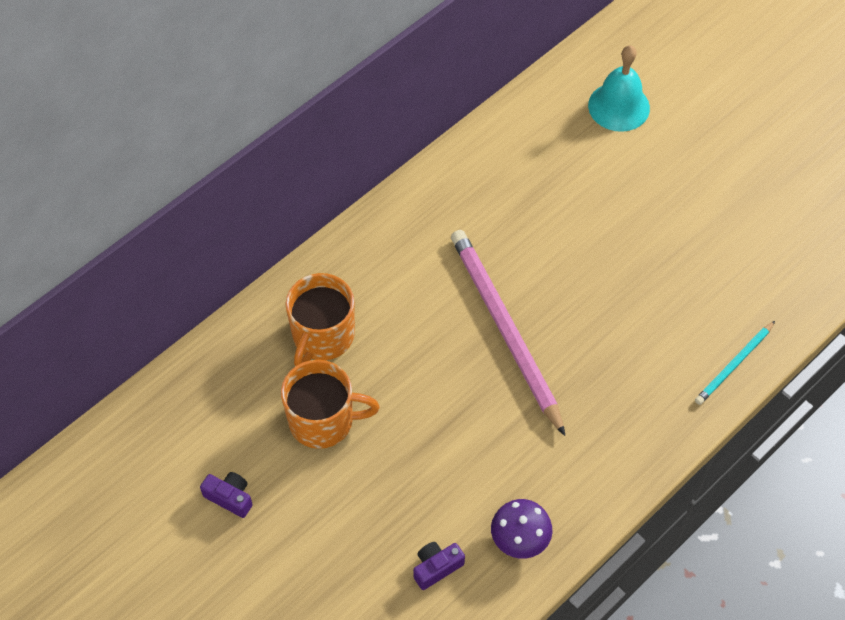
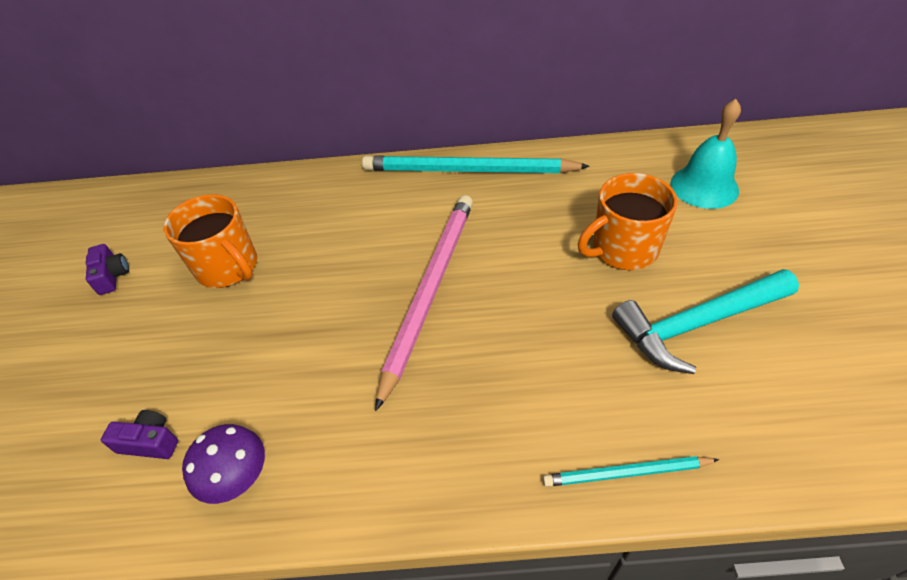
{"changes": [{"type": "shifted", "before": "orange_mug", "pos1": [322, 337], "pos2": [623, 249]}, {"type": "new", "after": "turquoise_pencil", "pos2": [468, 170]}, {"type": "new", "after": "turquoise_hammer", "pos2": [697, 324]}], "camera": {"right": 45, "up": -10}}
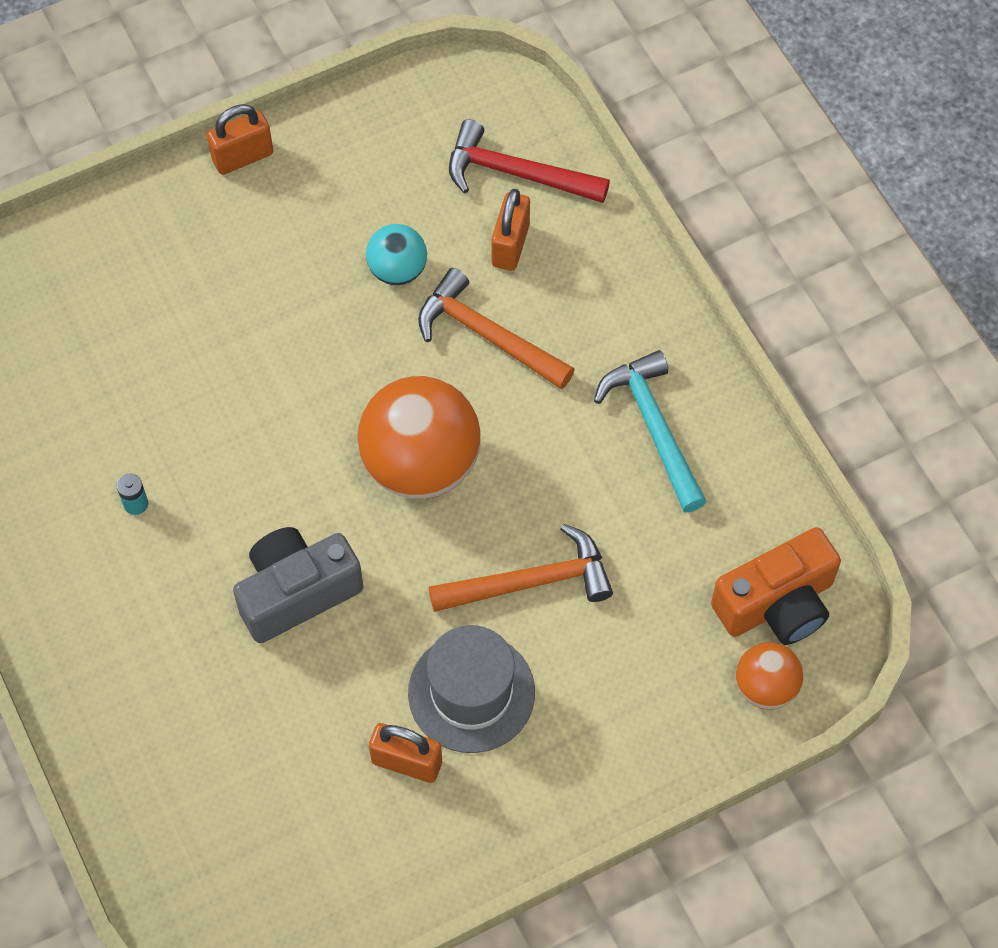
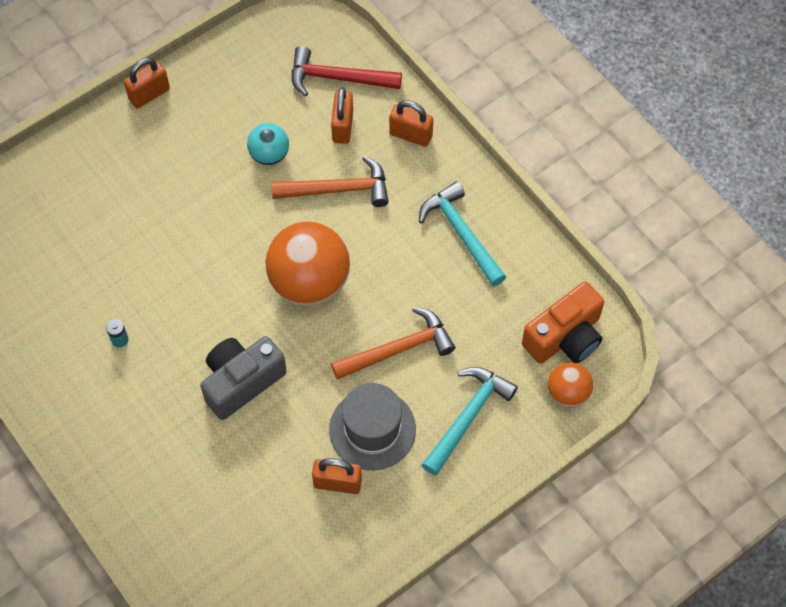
{"changes": [{"type": "rotated", "before": "orange_hammer", "pos1": [487, 335], "pos2": [338, 189], "turn": 150}, {"type": "new", "after": "orange_padlock", "pos2": [411, 135]}, {"type": "new", "after": "turquoise_hammer", "pos2": [468, 417]}], "camera": {"right": -10, "up": 0}}
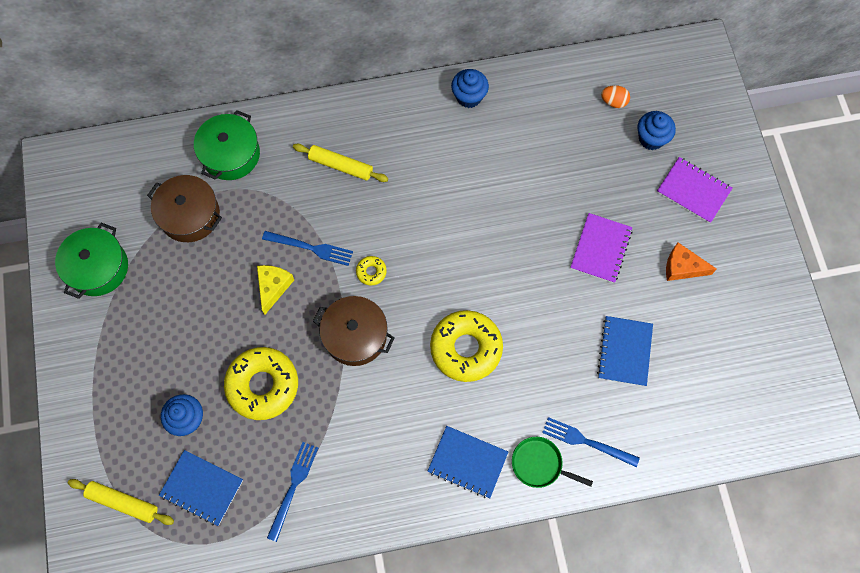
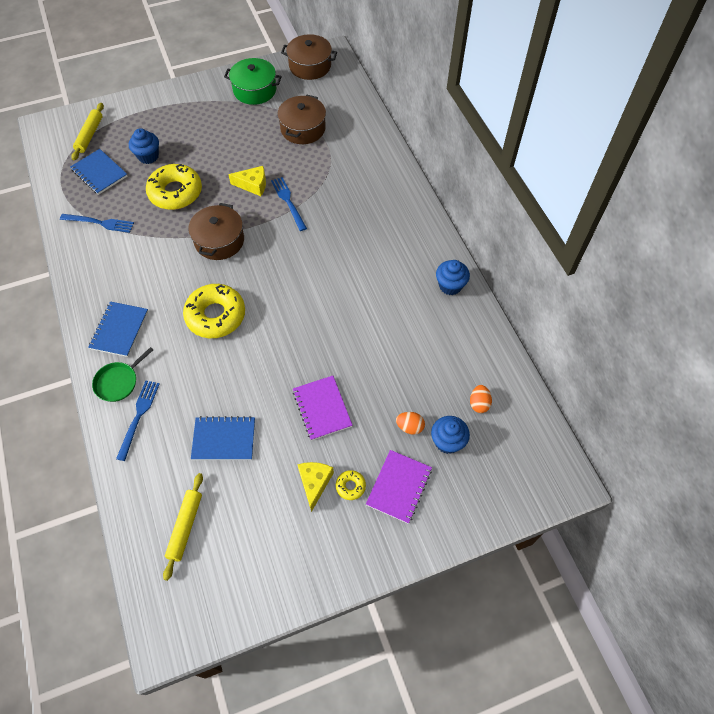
{"changes": [{"type": "gone", "before": "green_pot", "pos1": [230, 154]}, {"type": "shifted", "before": "yellow_rolling_pin", "pos1": [340, 166], "pos2": [185, 527]}, {"type": "rotated", "before": "purple_notebook", "pos1": [600, 249], "pos2": [322, 408], "turn": 60}, {"type": "rotated", "before": "blue_fork", "pos1": [311, 248], "pos2": [288, 202], "turn": 150}, {"type": "repainted", "before": "orange_cheese", "after": "yellow_cheese", "pos1": [682, 267], "pos2": [314, 483]}, {"type": "shifted", "before": "yellow_donut", "pos1": [371, 272], "pos2": [350, 486]}, {"type": "rotated", "before": "green_pan", "pos1": [539, 464], "pos2": [118, 382], "turn": -150}, {"type": "rotated", "before": "blue_notebook", "pos1": [202, 488], "pos2": [99, 173], "turn": -60}, {"type": "new", "after": "brown_pot", "pos2": [310, 66]}, {"type": "new", "after": "orange_egg", "pos2": [409, 427]}], "camera": {"right": 80, "up": -10}}
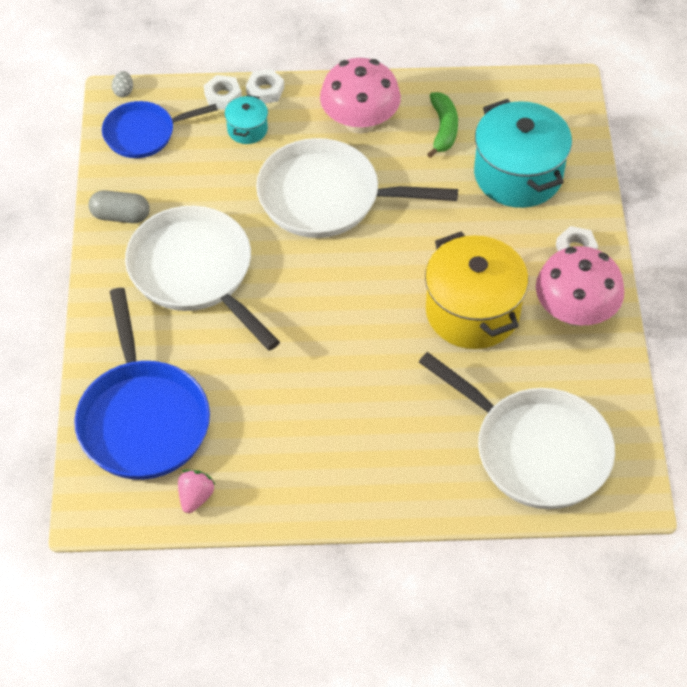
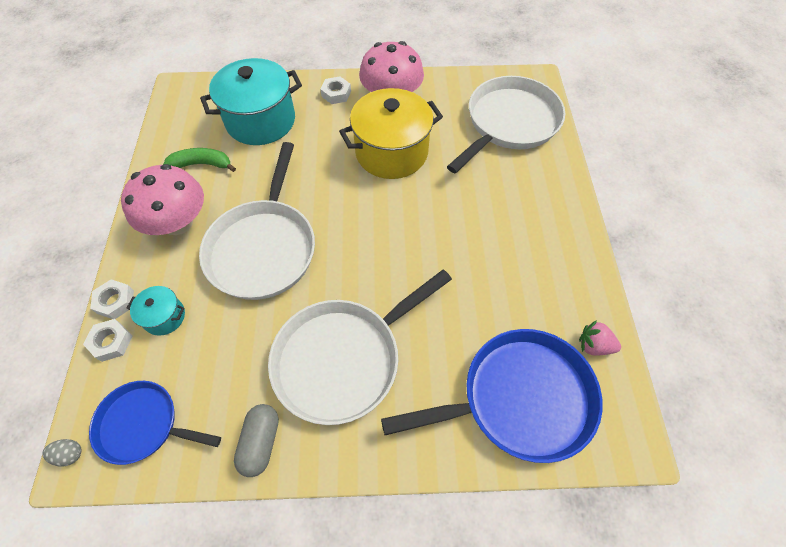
{"changes": [{"type": "rotated", "before": "blue_pan", "pos1": [144, 133], "pos2": [143, 425], "turn": 120}], "camera": {"right": -90, "up": 5}}
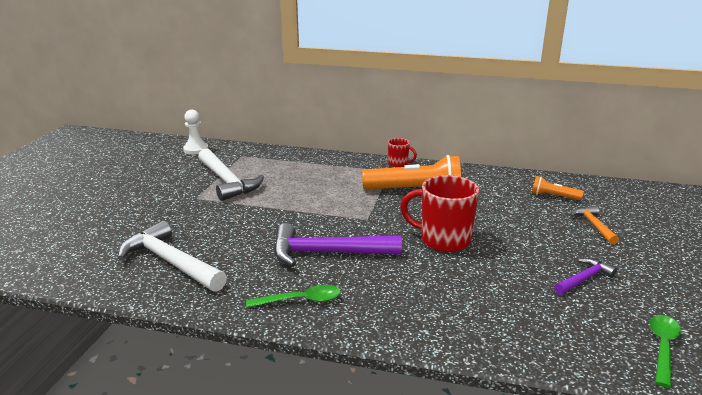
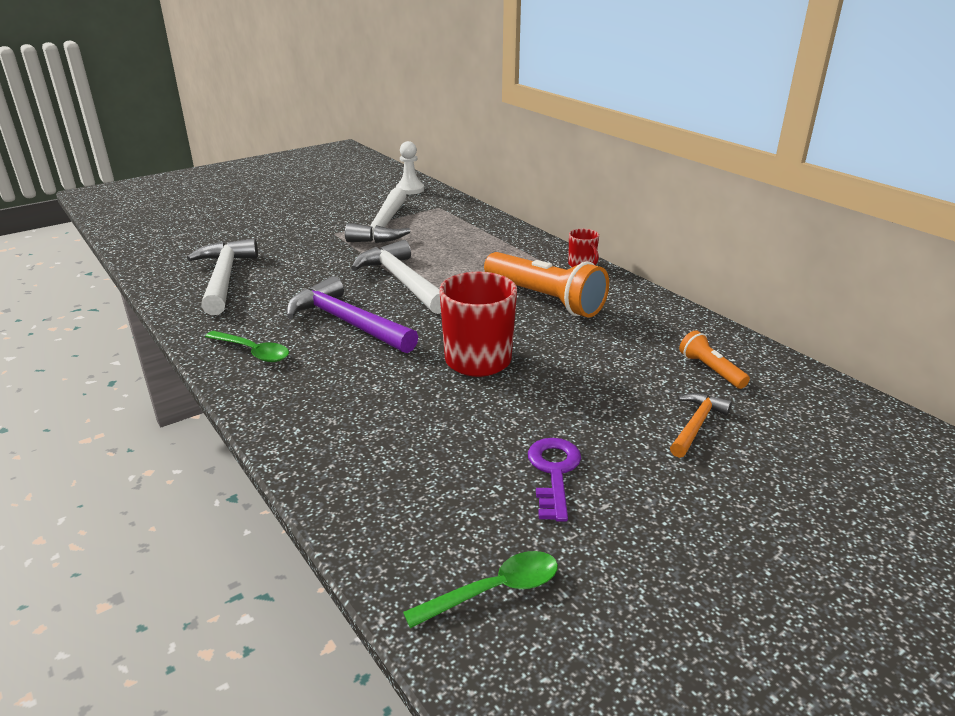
{"changes": [{"type": "swapped", "before": "purple_hammer", "after": "purple_key", "pos1": [584, 279], "pos2": [554, 472]}, {"type": "new", "after": "white_hammer", "pos2": [402, 281]}], "camera": {"right": 40, "up": 5}}
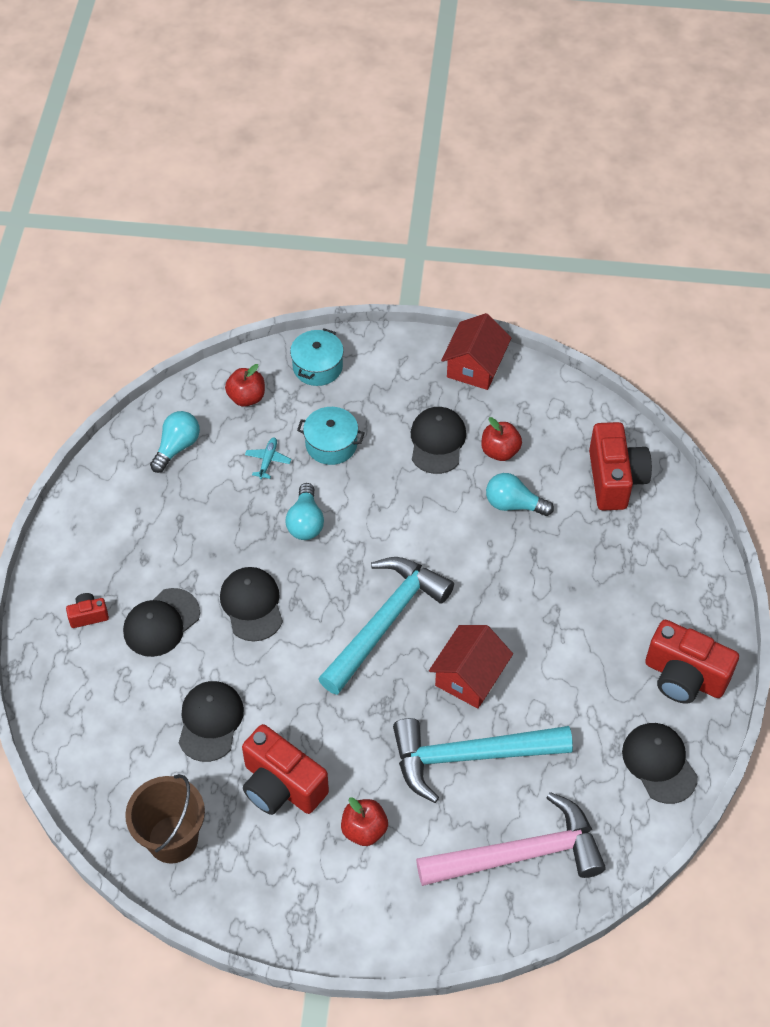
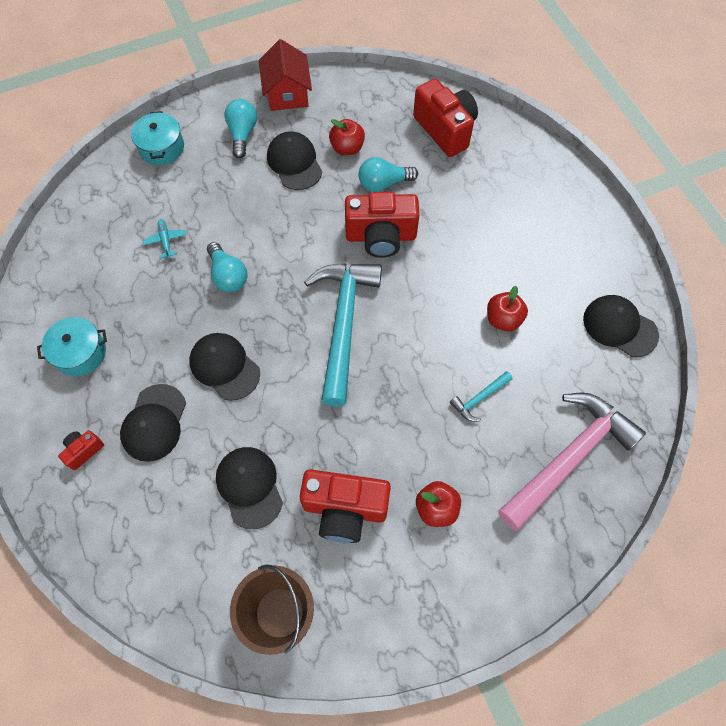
{"changes": [{"type": "shifted", "before": "red_apple", "pos1": [246, 397], "pos2": [503, 319]}, {"type": "shifted", "before": "turquoise_pot", "pos1": [331, 444], "pos2": [80, 353]}, {"type": "shifted", "before": "turquoise_light_bulb", "pos1": [177, 447], "pos2": [242, 134]}, {"type": "shifted", "before": "red_camera", "pos1": [684, 677], "pos2": [381, 236]}, {"type": "gone", "before": "red_house", "pos1": [469, 677]}, {"type": "scaled", "before": "turquoise_hammer", "pos1": [470, 756], "pos2": [479, 398], "scale": 0.42}], "camera": {"right": -30, "up": 10}}
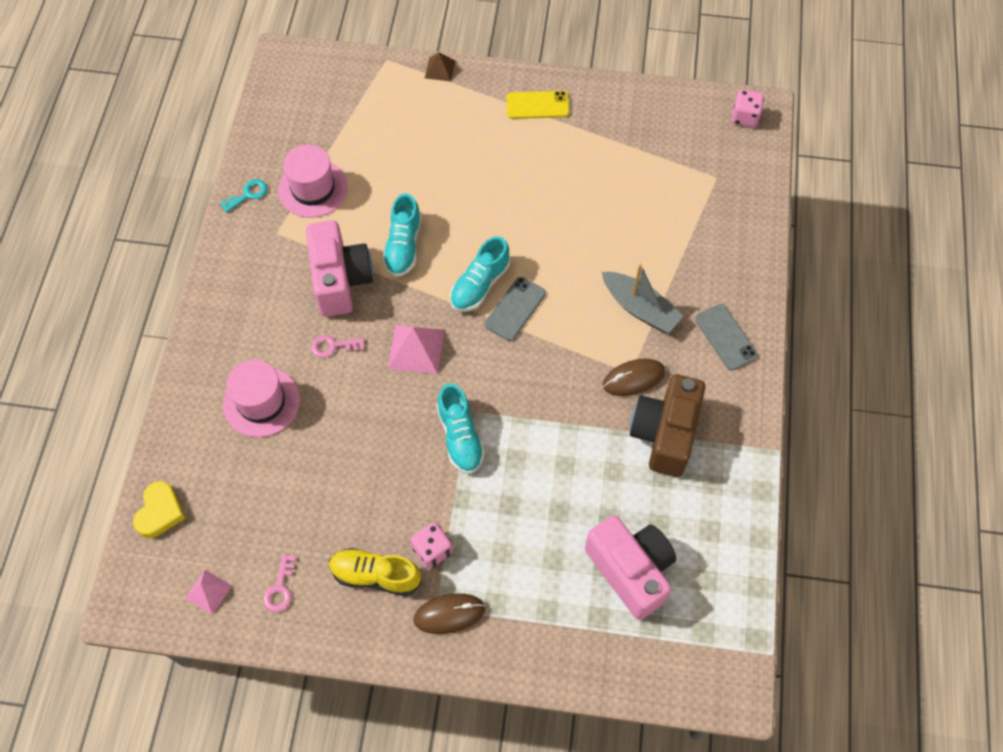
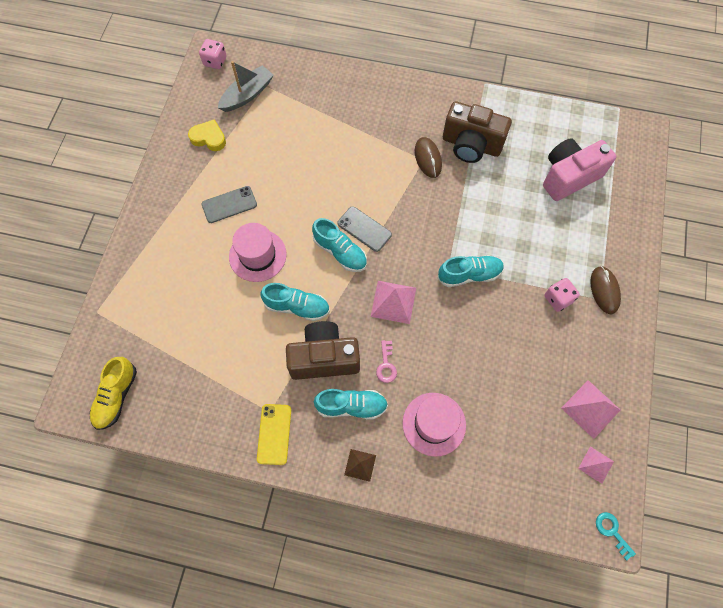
{"changes": [{"type": "shifted", "before": "brown_pyramid", "pos1": [440, 69], "pos2": [360, 465]}, {"type": "shifted", "before": "yellow_phone", "pos1": [537, 105], "pos2": [274, 434]}, {"type": "shifted", "before": "pink_hat", "pos1": [313, 188], "pos2": [257, 255]}, {"type": "shifted", "before": "turquoise_key", "pos1": [248, 194], "pos2": [612, 531]}, {"type": "repainted", "before": "pink_camera", "after": "brown_camera", "pos1": [340, 280], "pos2": [324, 358]}, {"type": "shifted", "before": "grey_boat", "pos1": [640, 308], "pos2": [247, 94]}, {"type": "shifted", "before": "grey_phone", "pos1": [725, 337], "pos2": [229, 204]}, {"type": "shifted", "before": "yellow_heart", "pos1": [160, 512], "pos2": [209, 138]}, {"type": "shifted", "before": "yellow_shoe", "pos1": [375, 575], "pos2": [116, 396]}, {"type": "swapped", "before": "pink_key", "after": "pink_pyramid", "pos1": [280, 588], "pos2": [591, 409]}, {"type": "new", "after": "turquoise_shoe", "pos2": [351, 406]}], "camera": {"right": -85, "up": 5}}
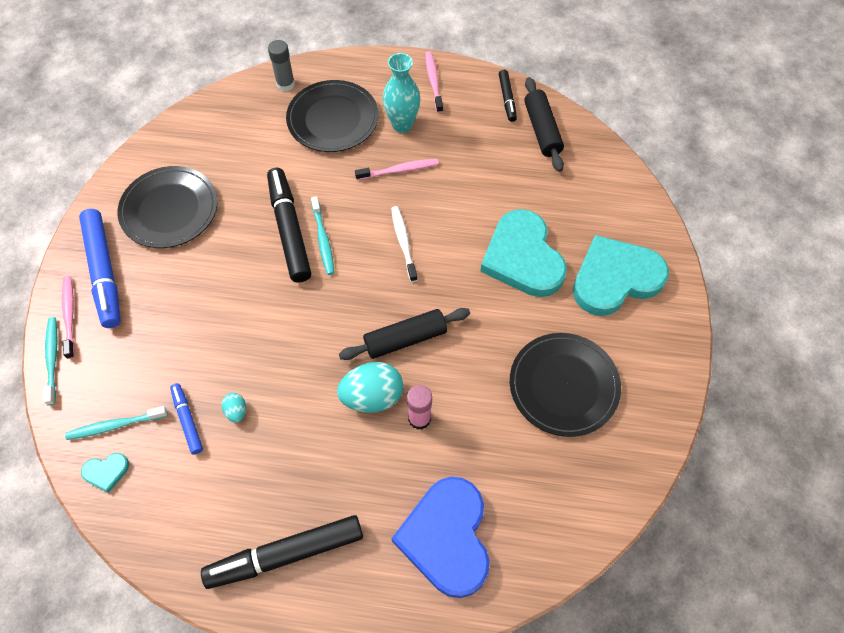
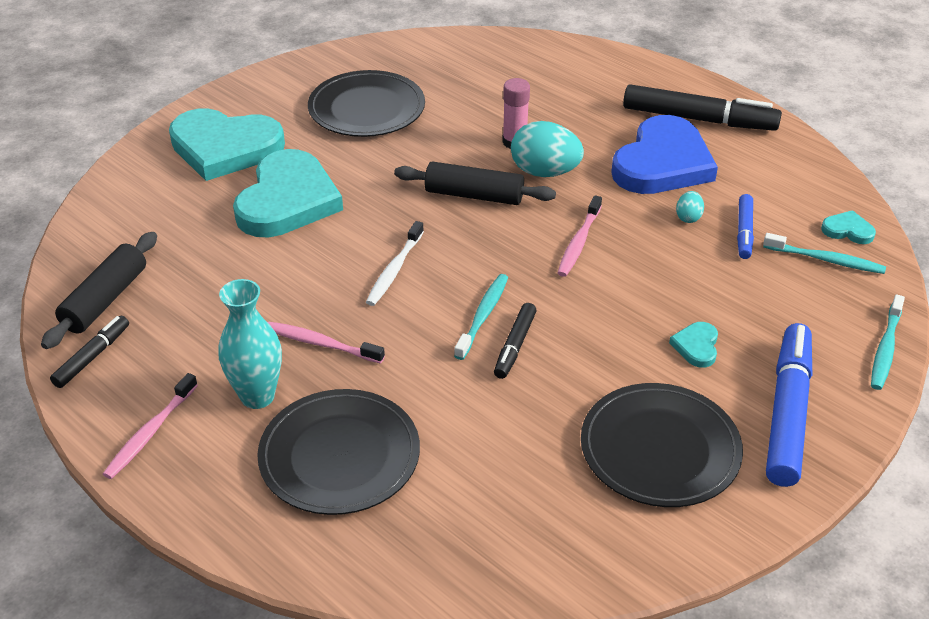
{"changes": [{"type": "gone", "before": "grey_glue_stick", "pos1": [285, 84]}, {"type": "scaled", "before": "black_marker", "pos1": [289, 229], "pos2": [515, 346], "scale": 0.52}, {"type": "shifted", "before": "pink_toothbrush", "pos1": [69, 315], "pos2": [579, 242]}, {"type": "shifted", "before": "blue_heart", "pos1": [447, 538], "pos2": [662, 163]}, {"type": "new", "after": "turquoise_heart", "pos2": [696, 346]}], "camera": {"right": -145, "up": -20}}
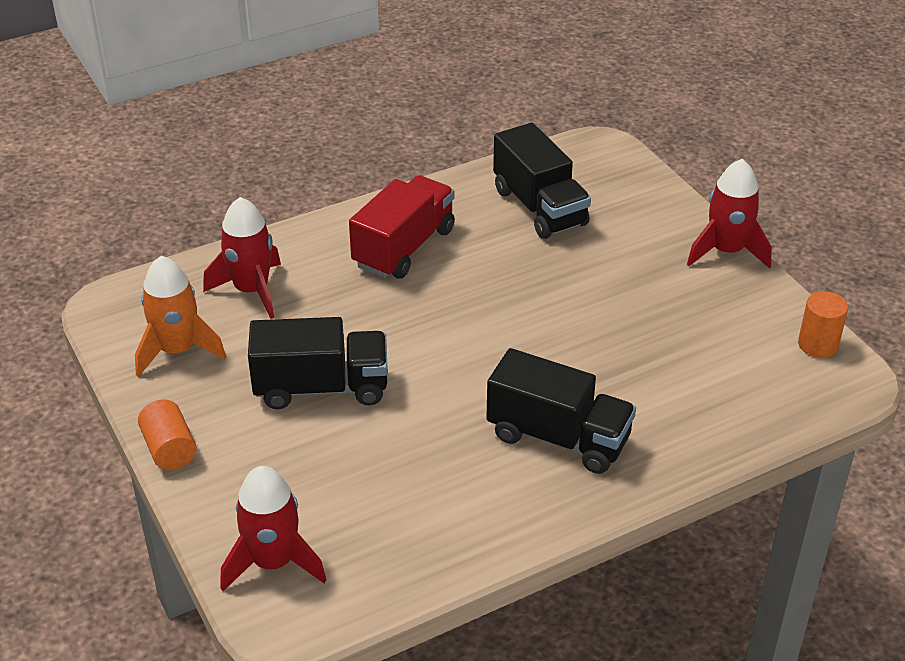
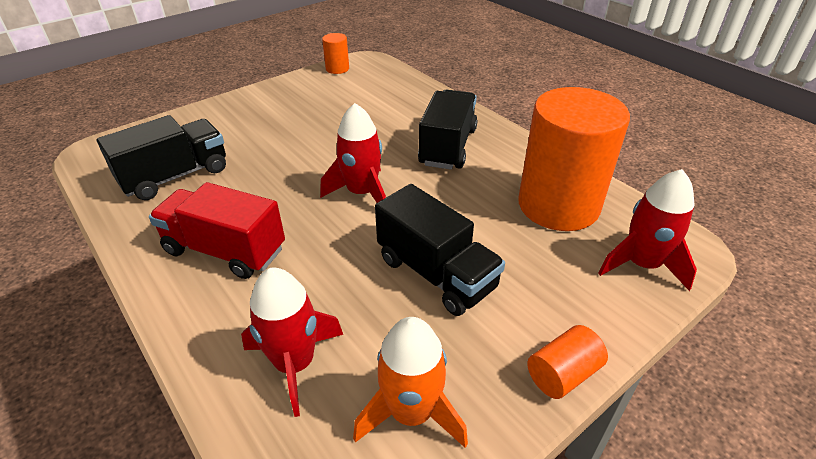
{"changes": [{"type": "shifted", "before": "red_rocket", "pos1": [726, 251], "pos2": [362, 193]}, {"type": "rotated", "before": "black_truck", "pos1": [321, 387], "pos2": [436, 273], "turn": 150}, {"type": "new", "after": "orange_cylinder", "pos2": [558, 205]}], "camera": {"right": -100, "up": 0}}
